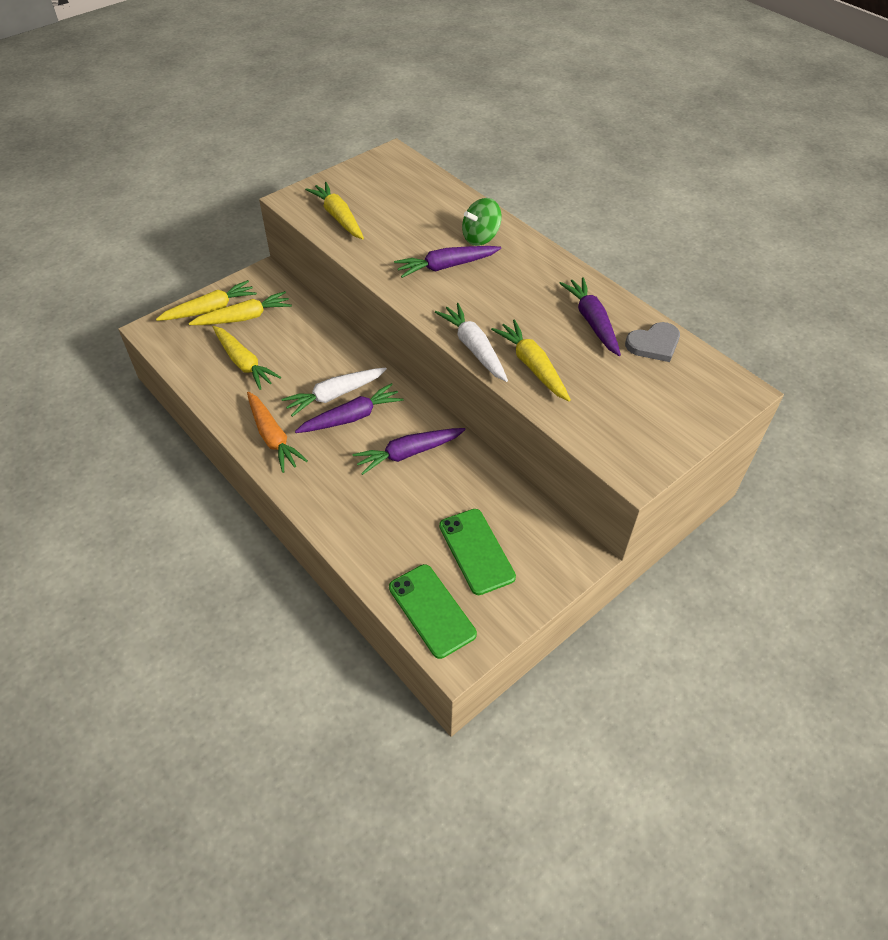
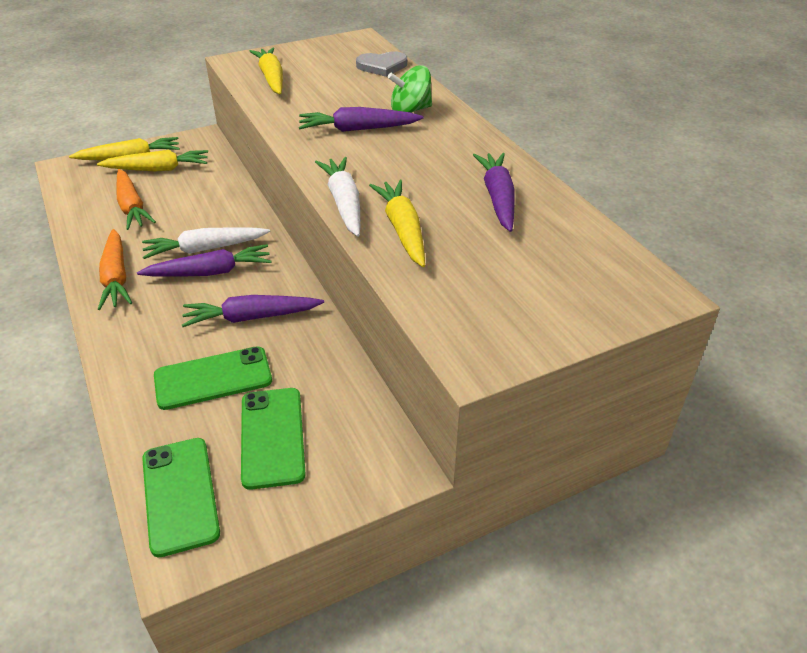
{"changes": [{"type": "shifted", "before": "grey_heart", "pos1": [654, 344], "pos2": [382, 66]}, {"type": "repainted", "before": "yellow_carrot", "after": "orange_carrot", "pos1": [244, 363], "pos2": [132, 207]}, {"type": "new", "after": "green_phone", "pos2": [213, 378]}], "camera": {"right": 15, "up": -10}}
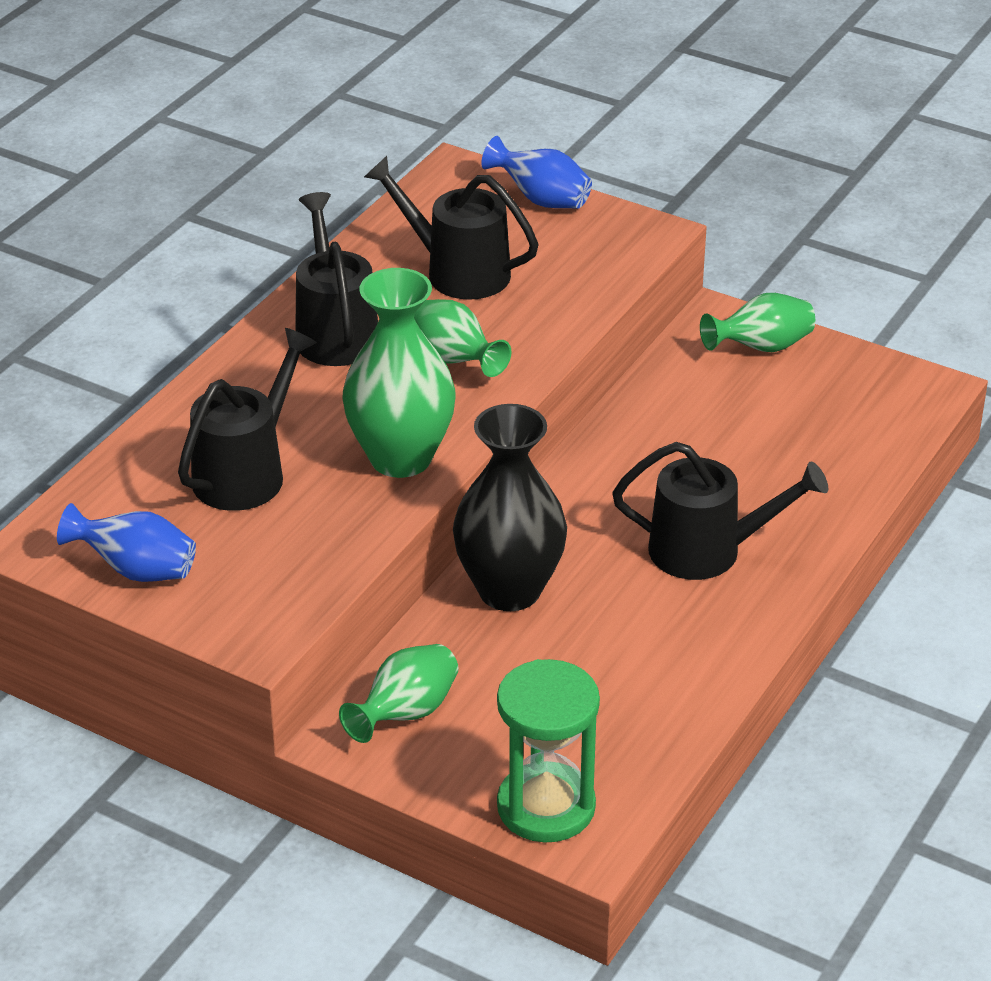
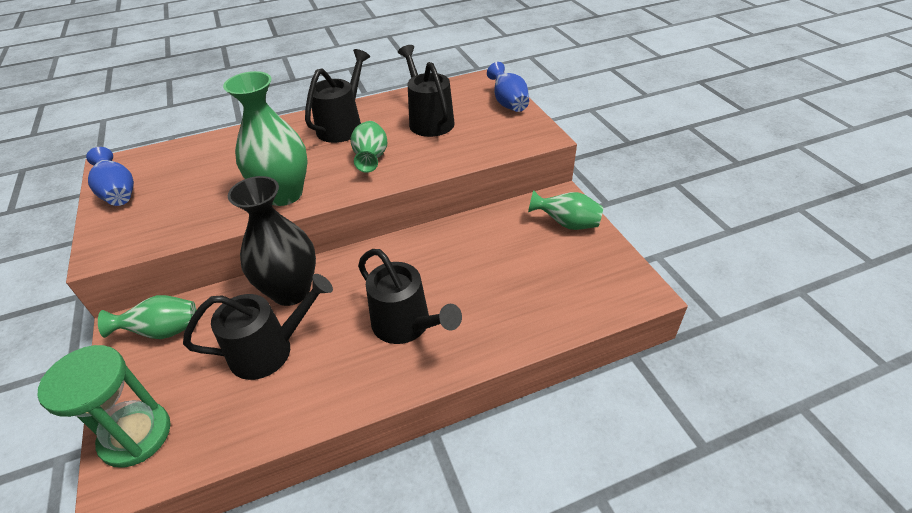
{"changes": [{"type": "shifted", "before": "black_watering_can", "pos1": [247, 472], "pos2": [270, 350]}], "camera": {"right": 40, "up": 5}}
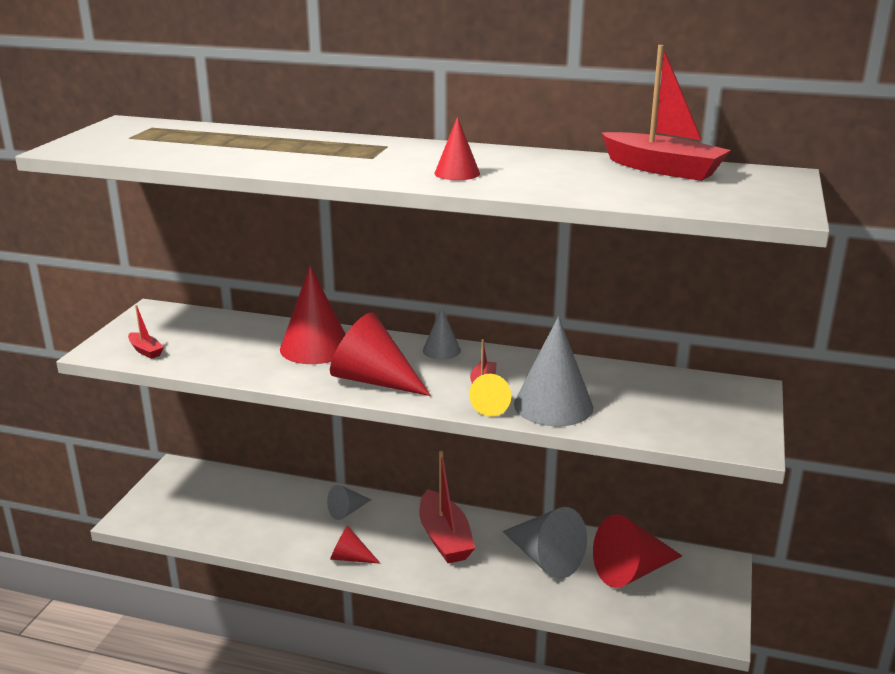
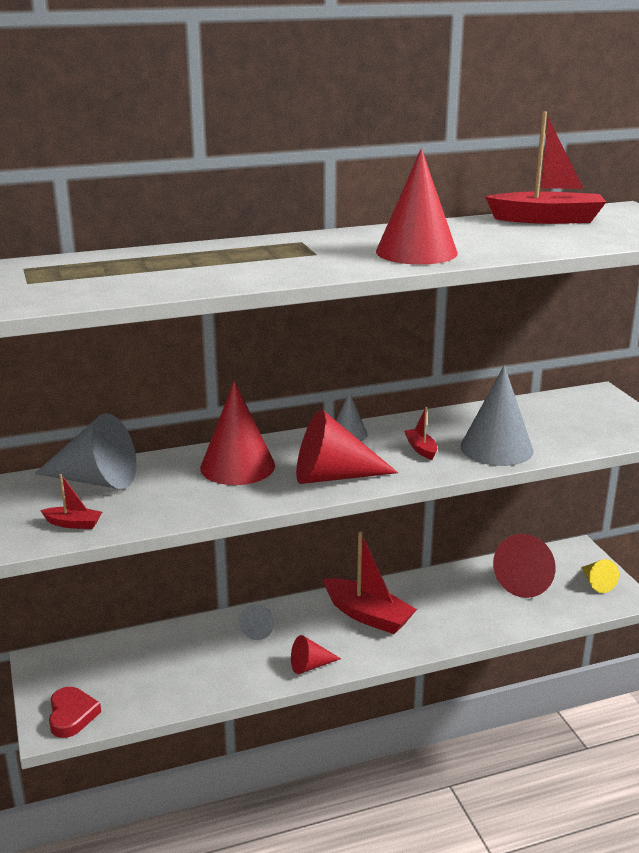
{"changes": [{"type": "scaled", "before": "red_cone", "pos1": [457, 173], "pos2": [416, 252], "scale": 1.86}, {"type": "shifted", "before": "yellow_cone", "pos1": [493, 406], "pos2": [596, 583]}, {"type": "shifted", "before": "grey_cone", "pos1": [545, 558], "pos2": [96, 480]}, {"type": "new", "after": "red_heart", "pos2": [72, 715]}], "camera": {"right": -35, "up": 0}}
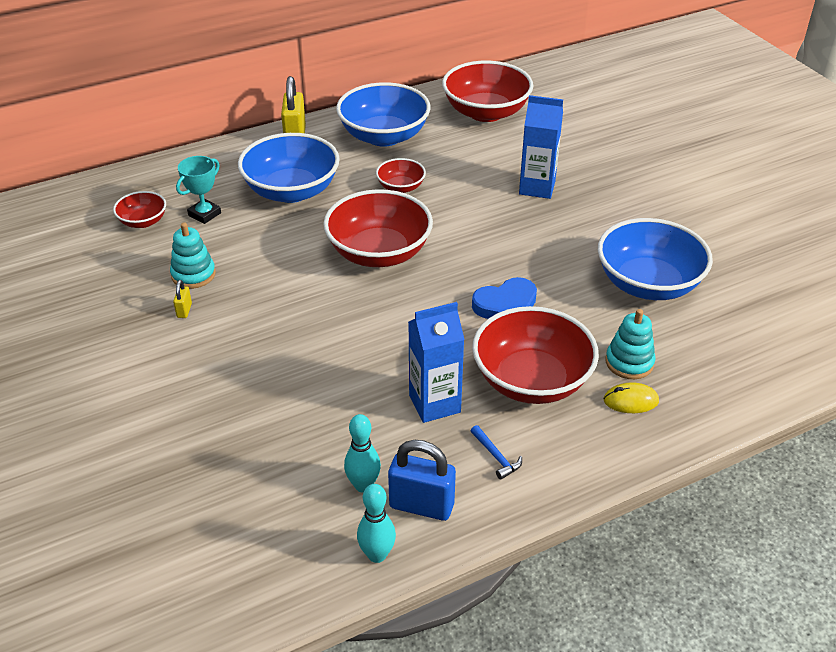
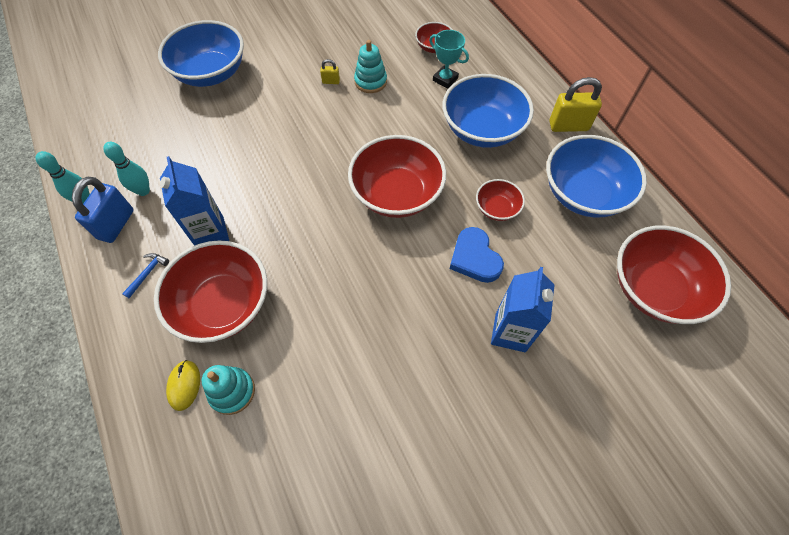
{"changes": [{"type": "shifted", "before": "blue_bowl", "pos1": [648, 284], "pos2": [211, 73]}, {"type": "shifted", "before": "blue_heart", "pos1": [506, 305], "pos2": [474, 258]}, {"type": "rotated", "before": "blue_hammer", "pos1": [496, 457], "pos2": [147, 273], "turn": 150}], "camera": {"right": 90, "up": 20}}
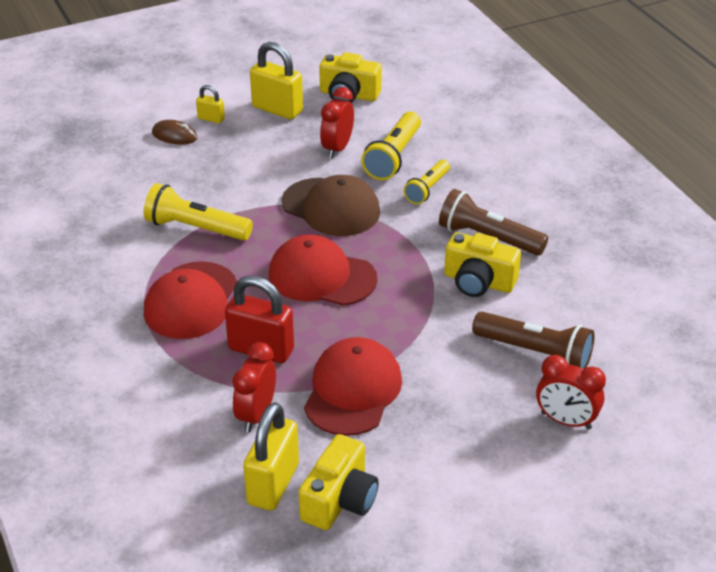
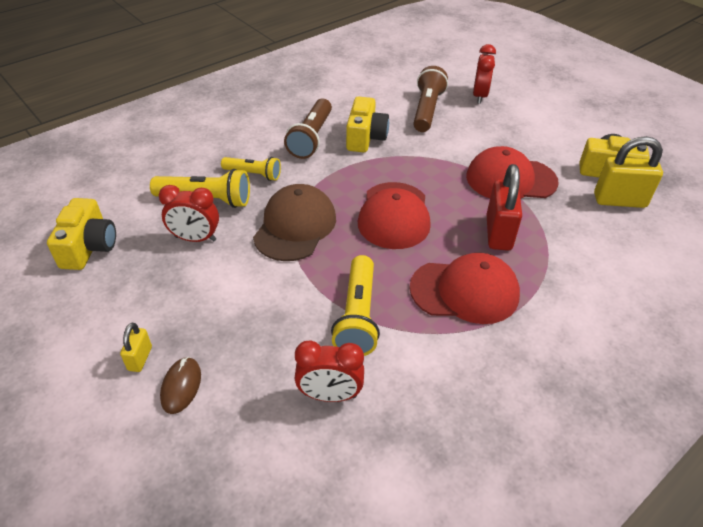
{"changes": [{"type": "gone", "before": "yellow_padlock", "pos1": [277, 109]}, {"type": "shifted", "before": "red_clock", "pos1": [256, 415], "pos2": [330, 395]}], "camera": {"right": -105, "up": 5}}
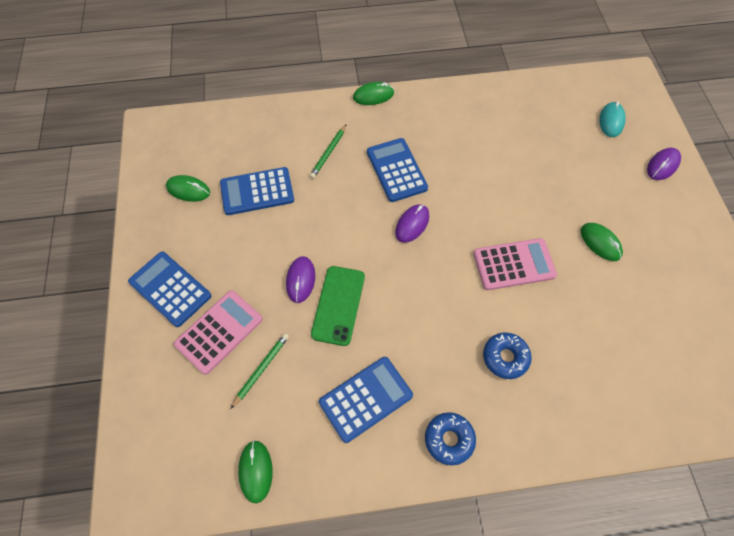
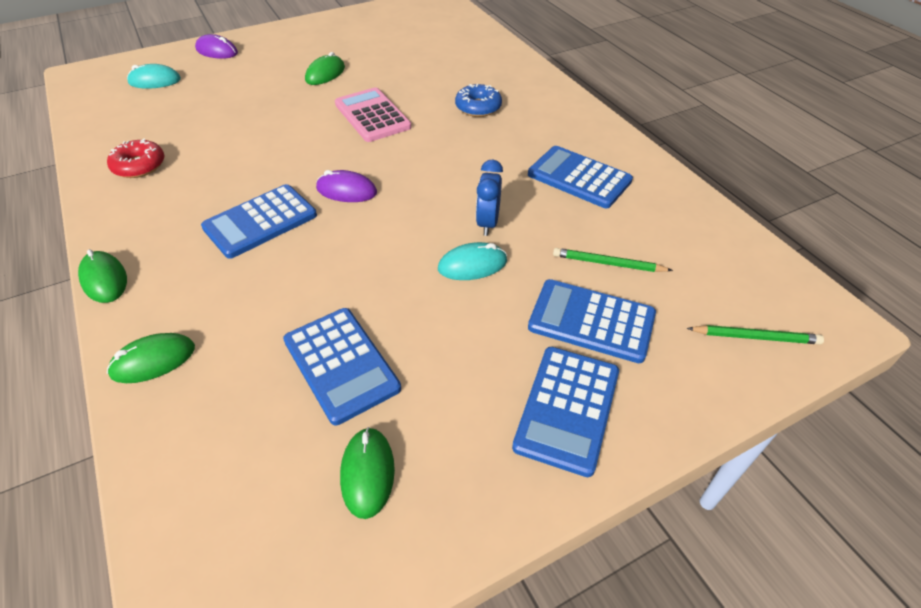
{"changes": [{"type": "shifted", "before": "green_pencil", "pos1": [328, 153], "pos2": [755, 337]}, {"type": "repainted", "before": "purple_mouse", "after": "turquoise_mouse", "pos1": [300, 280], "pos2": [472, 265]}, {"type": "swapped", "before": "green_phone", "after": "blue_clock", "pos1": [338, 305], "pos2": [488, 223]}, {"type": "repainted", "before": "pink_calculator", "after": "blue_calculator", "pos1": [219, 332], "pos2": [591, 321]}, {"type": "gone", "before": "blue_donut", "pos1": [449, 439]}, {"type": "shifted", "before": "green_mouse", "pos1": [255, 471], "pos2": [153, 361]}, {"type": "new", "after": "red_donut", "pos2": [139, 166]}], "camera": {"right": -110, "up": -15}}
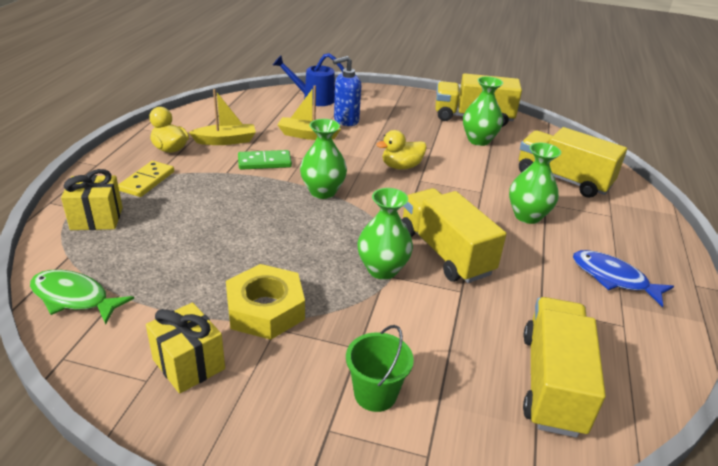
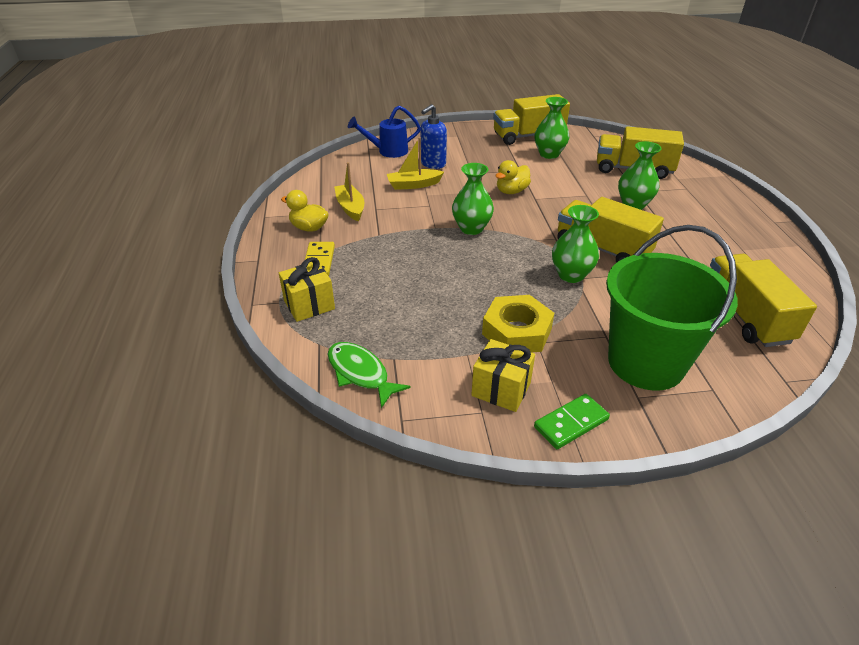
{"changes": [{"type": "rotated", "before": "yellow_boat", "pos1": [225, 141], "pos2": [350, 208], "turn": -75}, {"type": "shifted", "before": "green_domino", "pos1": [264, 162], "pos2": [571, 423]}, {"type": "gone", "before": "blue_fish", "pos1": [613, 278]}, {"type": "rotated", "before": "green_fish", "pos1": [74, 298], "pos2": [360, 373], "turn": 45}, {"type": "scaled", "before": "green_bucket", "pos1": [375, 394], "pos2": [646, 363], "scale": 2.21}], "camera": {"right": -20, "up": 5}}
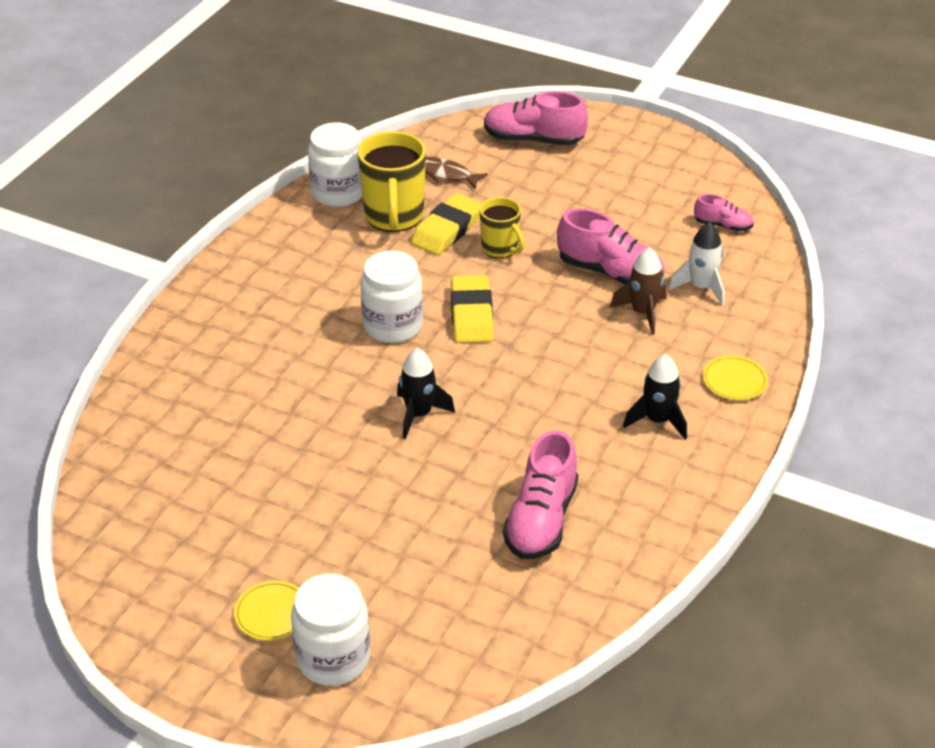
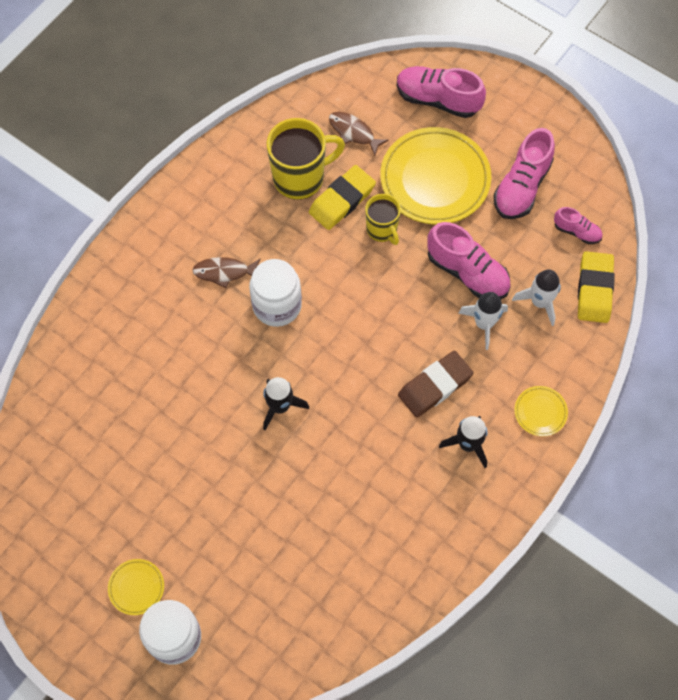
{"changes": [{"type": "gone", "before": "white_jar", "pos1": [338, 193]}, {"type": "rotated", "before": "yellow_mug", "pos1": [394, 216], "pos2": [300, 177], "turn": -120}, {"type": "repainted", "before": "brown_rocket", "after": "white_rocket", "pos1": [642, 313], "pos2": [484, 324]}, {"type": "shifted", "before": "yellow_eraser", "pos1": [471, 314], "pos2": [594, 289]}, {"type": "shifted", "before": "pink_shoe", "pos1": [541, 520], "pos2": [521, 187]}, {"type": "new", "after": "yellow_plate", "pos2": [435, 179]}, {"type": "new", "after": "brown_fish", "pos2": [224, 272]}, {"type": "new", "after": "brown_eraser", "pos2": [435, 386]}], "camera": {"right": 10, "up": 25}}
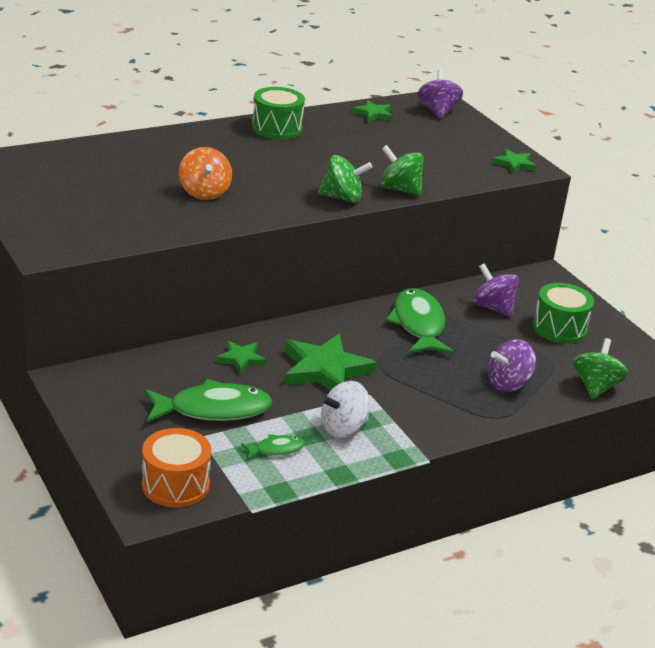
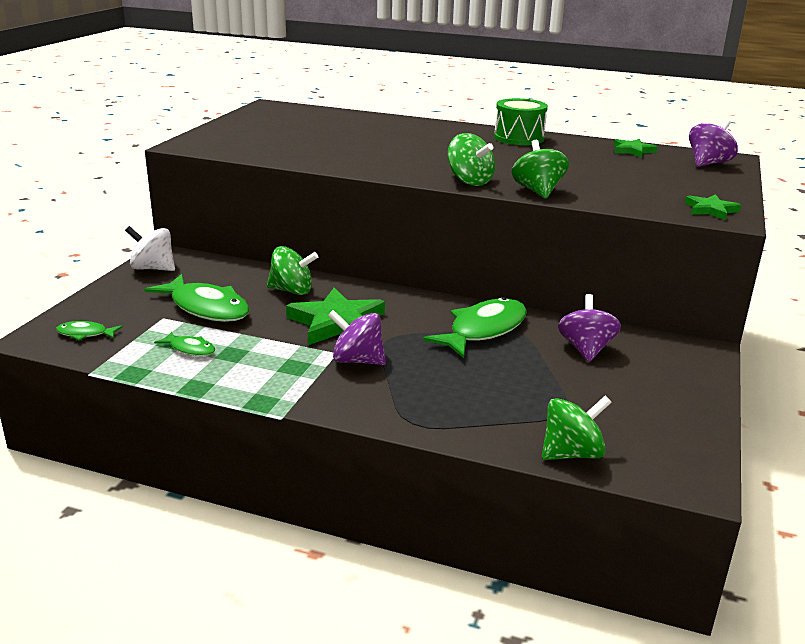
{"changes": [{"type": "gone", "before": "orange_spinning_top", "pos1": [204, 193]}, {"type": "gone", "before": "green_drum", "pos1": [559, 328]}, {"type": "shifted", "before": "purple_spinning_top", "pos1": [508, 384], "pos2": [357, 360]}, {"type": "swapped", "before": "green_star", "after": "green_spinning_top", "pos1": [241, 359], "pos2": [292, 291]}, {"type": "shifted", "before": "white_spinning_top", "pos1": [343, 428], "pos2": [153, 268]}, {"type": "swapped", "before": "orange_drum", "after": "green_fish", "pos1": [175, 484], "pos2": [85, 334]}], "camera": {"right": 50, "up": -5}}
